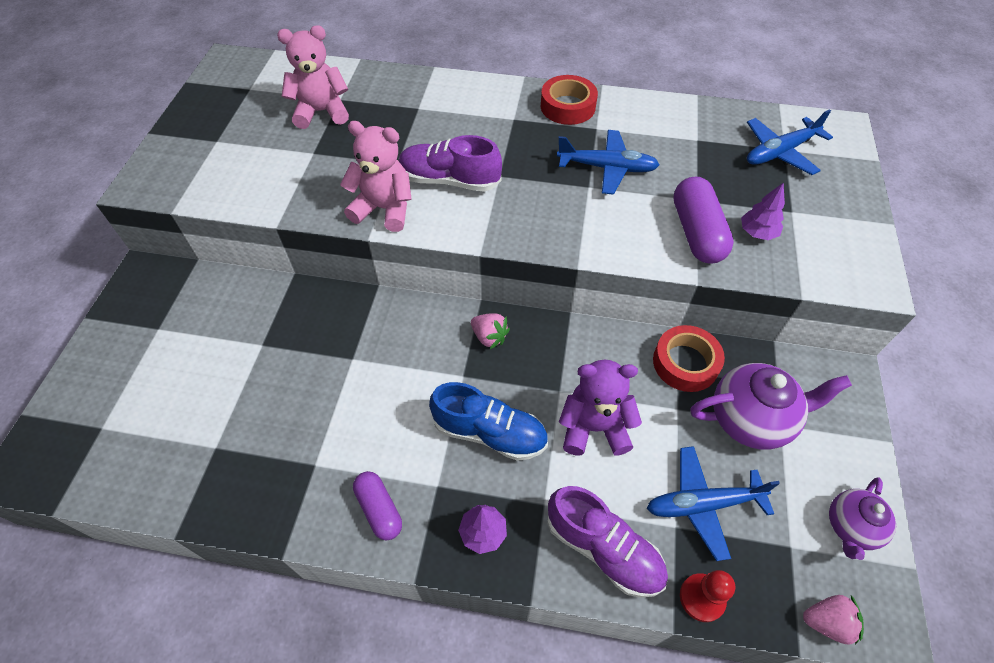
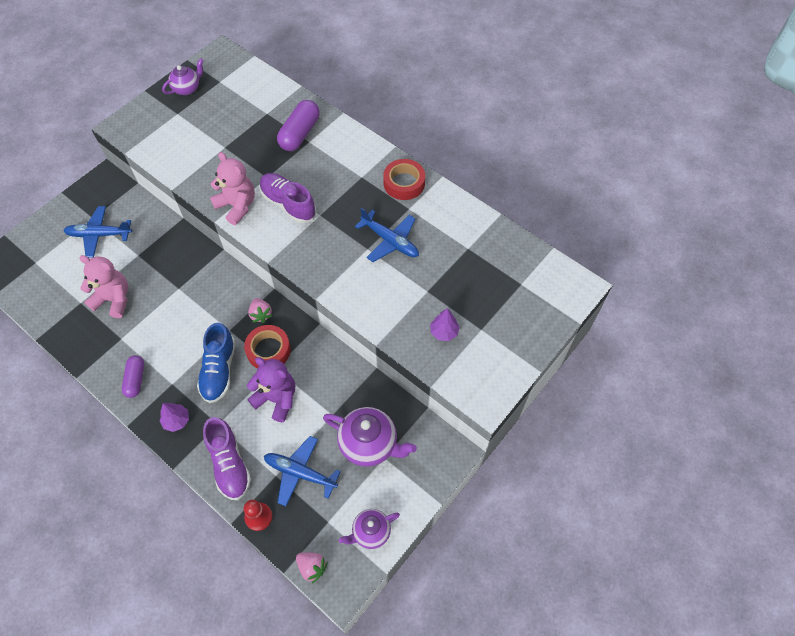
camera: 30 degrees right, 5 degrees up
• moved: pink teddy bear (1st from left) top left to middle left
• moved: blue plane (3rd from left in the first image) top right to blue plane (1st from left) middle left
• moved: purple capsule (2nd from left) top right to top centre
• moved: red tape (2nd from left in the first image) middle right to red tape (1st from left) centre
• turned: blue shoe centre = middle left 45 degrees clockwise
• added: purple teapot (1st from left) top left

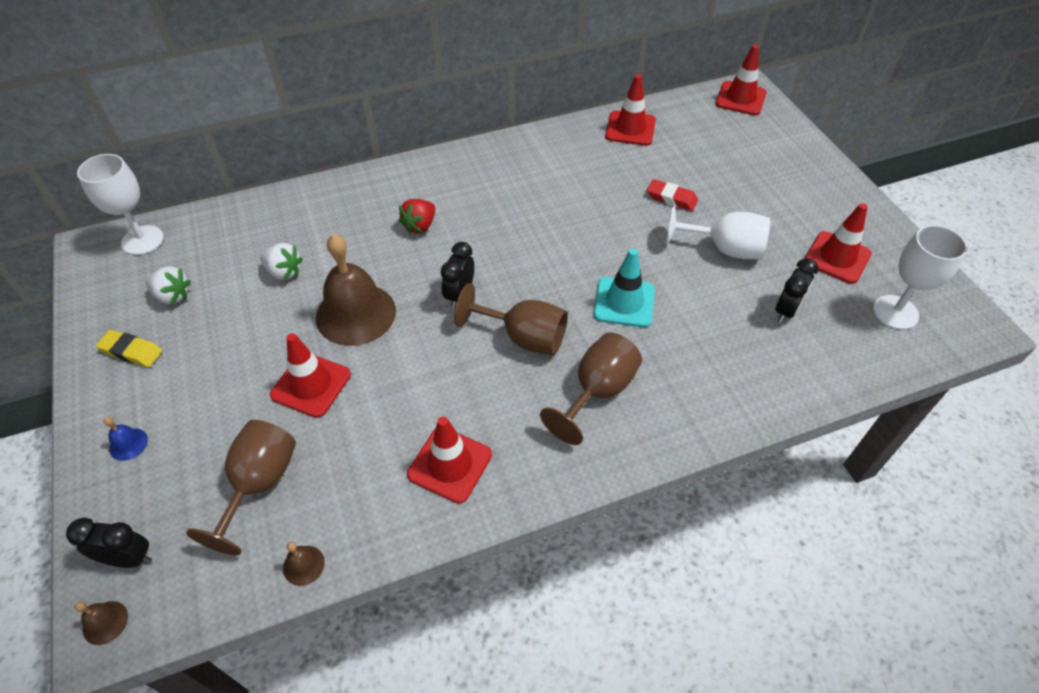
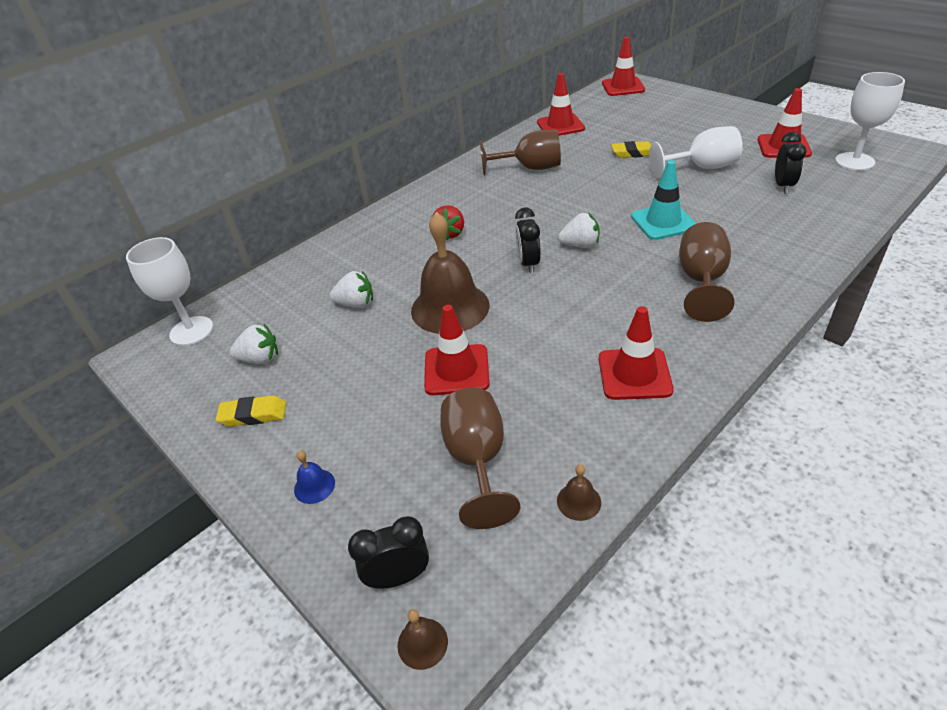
camera: 20 degrees left, 10 degrees down
• recoloured: red eraser top centre to yellow eraser (2nd from left) top centre
• moved: brown goblet (2nd from left) centre to top centre
• added: white strawberry (3rd from left) top centre

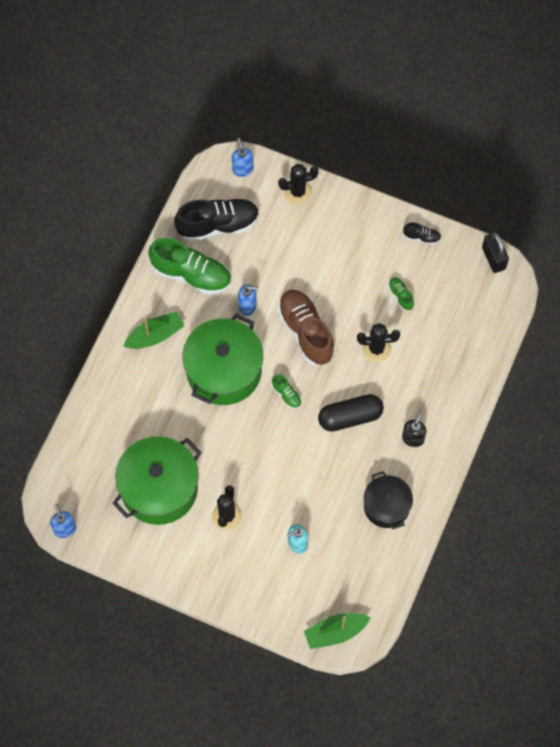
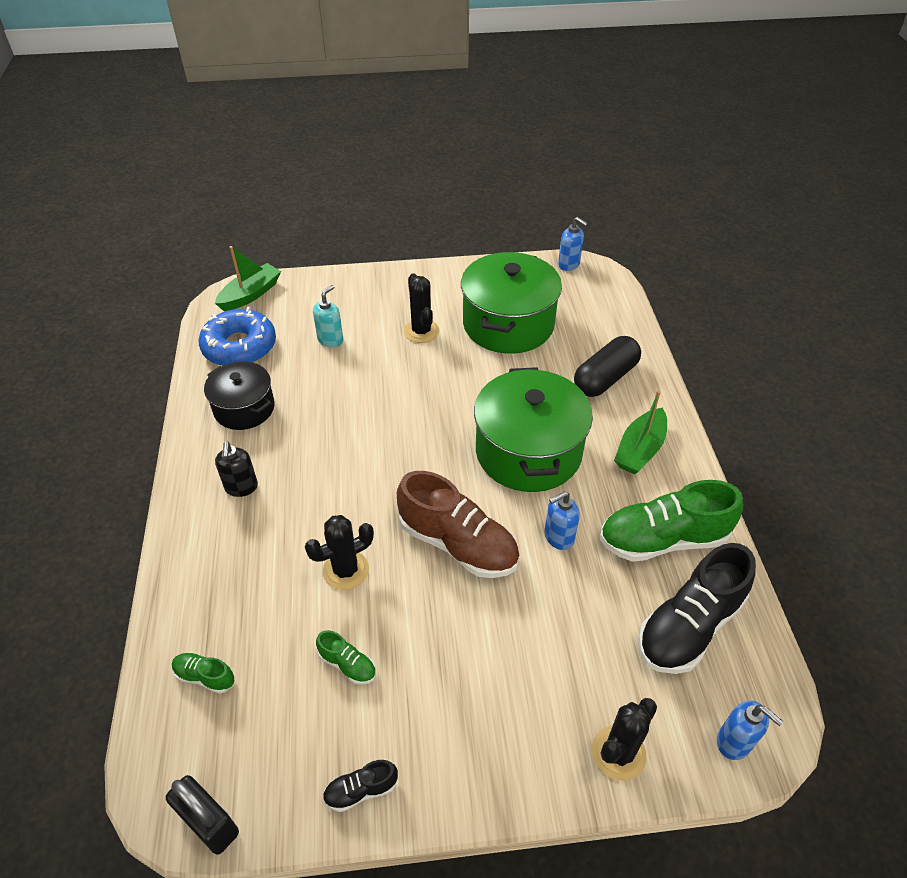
camera: 150 degrees right, 20 degrees down
• moved: green shoe (2nd from left in the first image) centre to green shoe (1st from left) bottom left
• moved: black capsule centre to middle right
• added: blue donut middle left

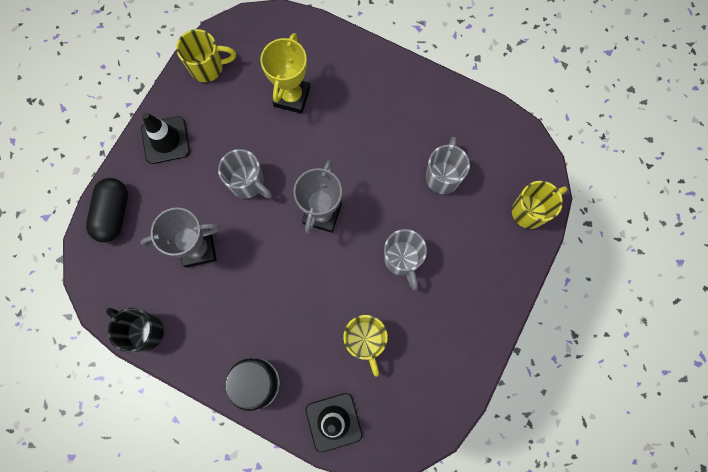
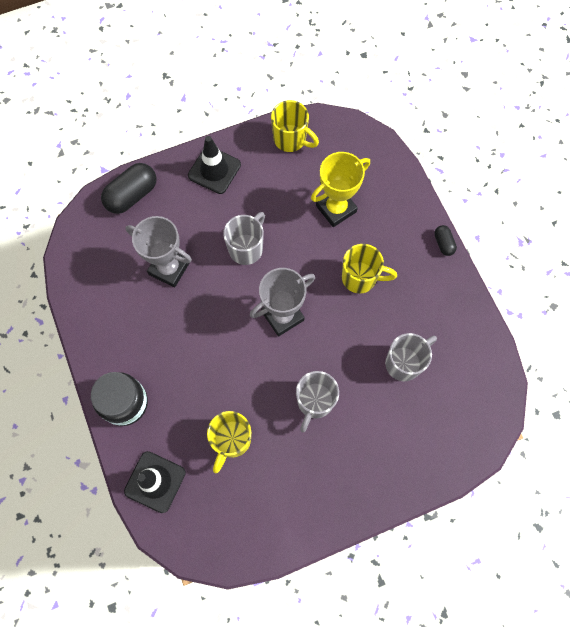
camera: 40 degrees right, 5 degrees down
• turned: grey mug (1st from left) centre = centre 135 degrees counterclockwise
• moved: yellow mug (3rd from left) middle right to centre
• removed: black mug bottom left
• added: black capsule (2nd from left) middle right

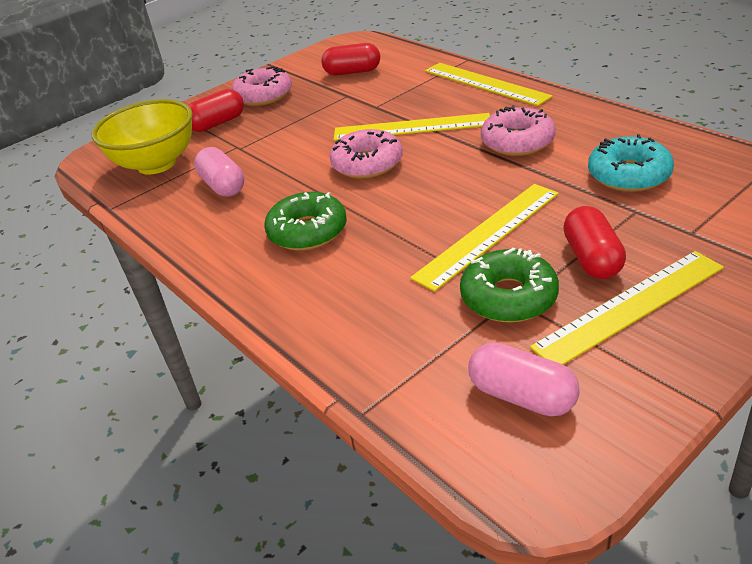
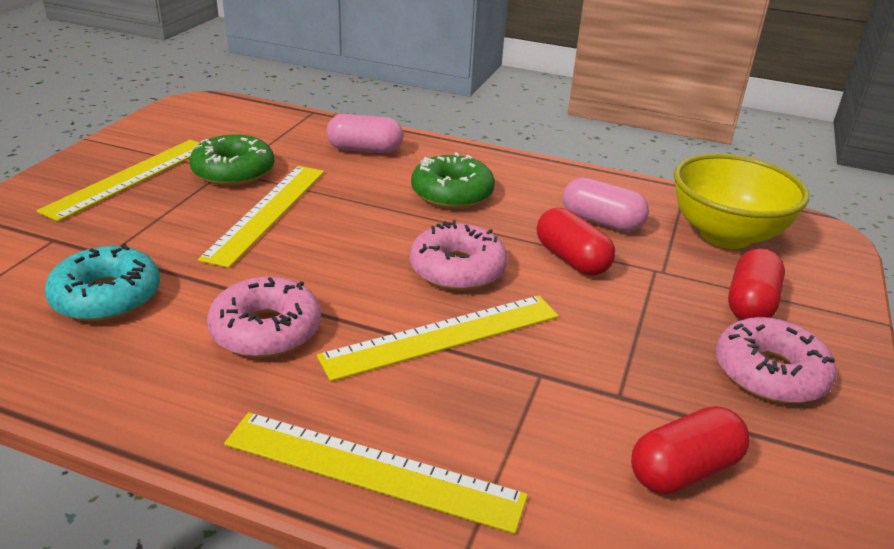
camera: 145 degrees right, 5 degrees down
• moved: red capsule (3rd from left in the first image) middle right to red capsule (1st from left) centre
• moved: pink capsule (2nd from left in the first image) bottom right to pink capsule (1st from left) top centre

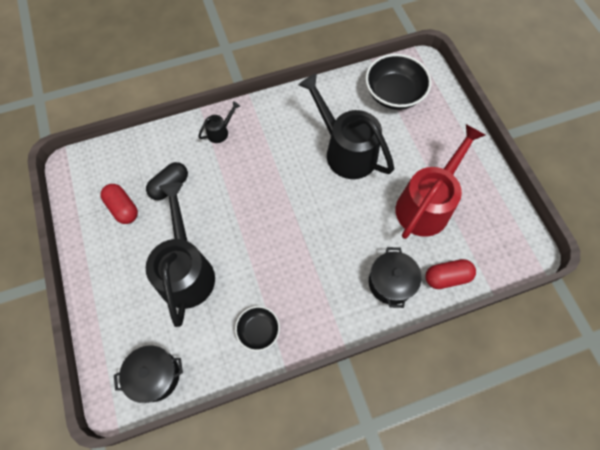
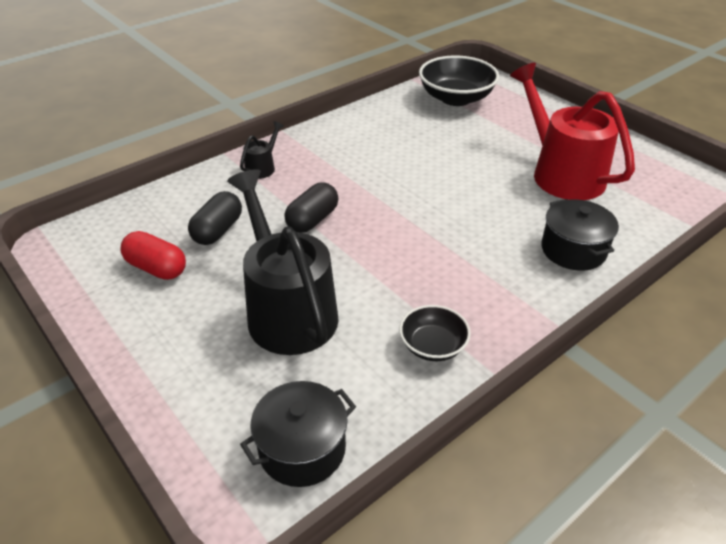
camera: 20 degrees left, 25 degrees down
• removed: black watering can (3rd from left) top centre
• turned: red watering can middle right = top right 45 degrees counterclockwise
• removed: red capsule (2nd from left) middle right
• added: black capsule (2nd from left) centre

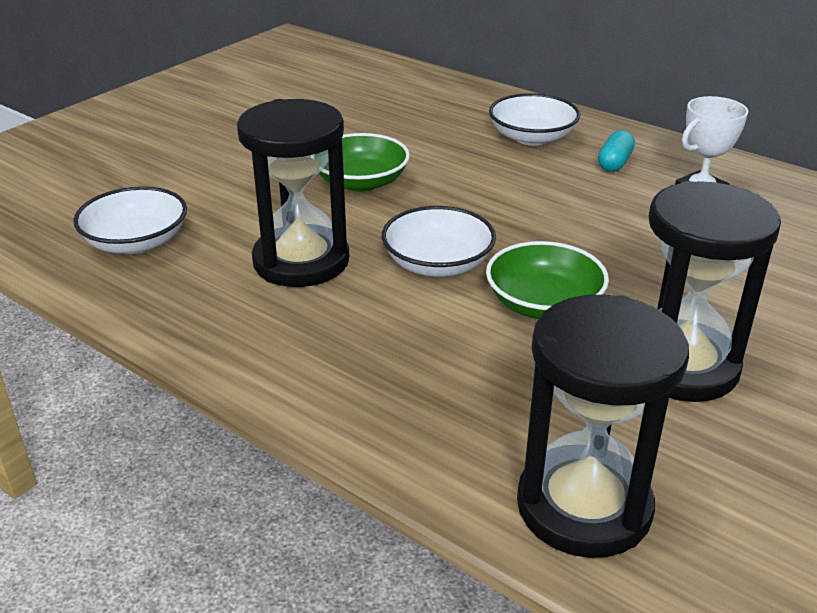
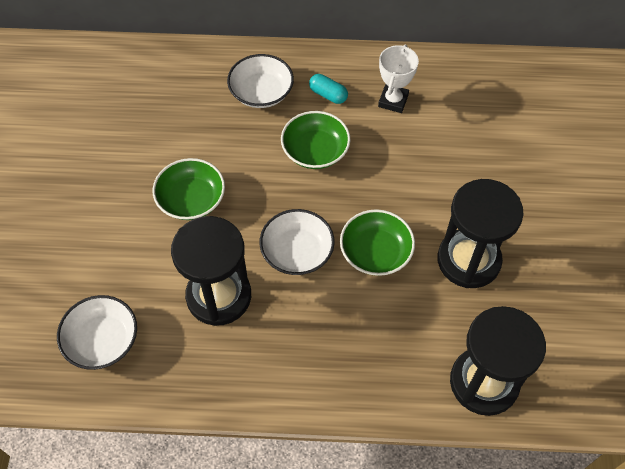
camera: 35 degrees left, 25 degrees up
• turned: turquoise capsule top right = top centre 45 degrees counterclockwise
• added: green bowl (2nd from left) top centre

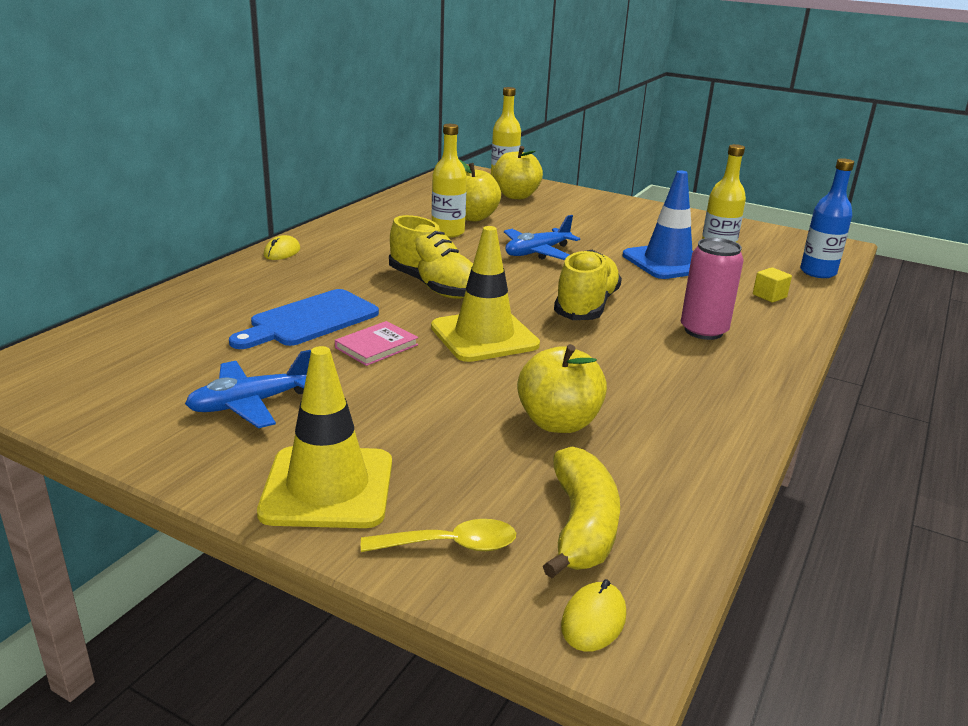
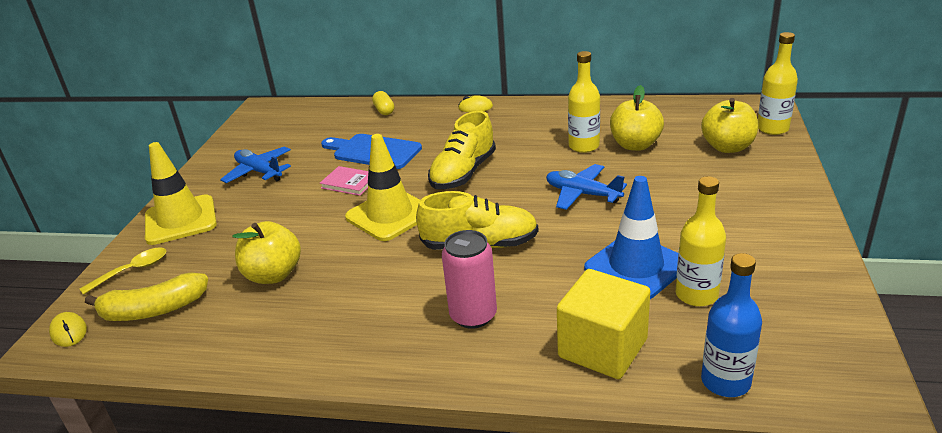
camera: 75 degrees right, 5 degrees up
• resized: yellow cube middle right = bottom centre x2.34
• turned: yellow spoon bottom centre = middle left 105 degrees counterclockwise
• turned: yellow mouse (2nd from left in the first image) bottom centre = bottom left 45 degrees clockwise
• added: yellow capsule top centre

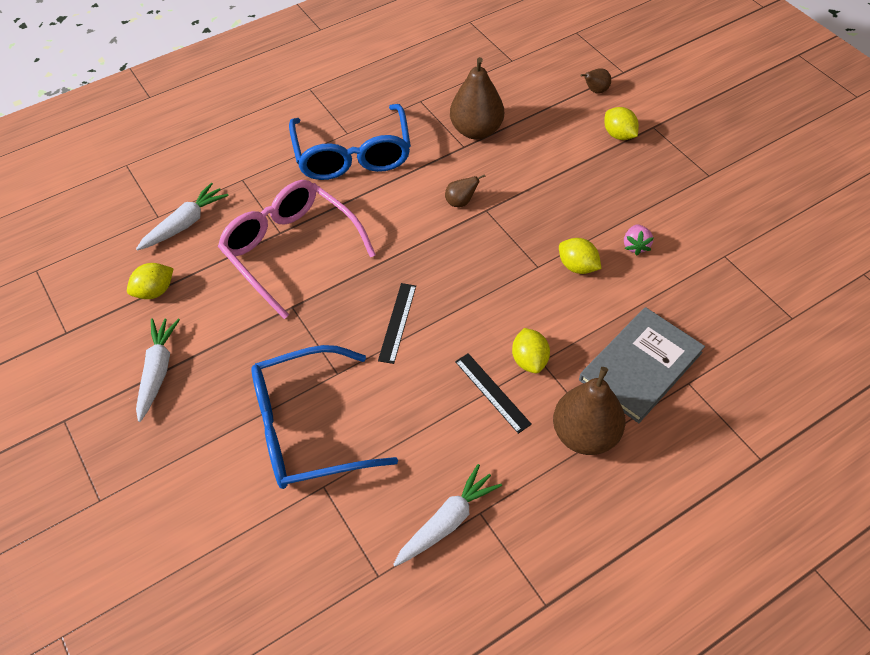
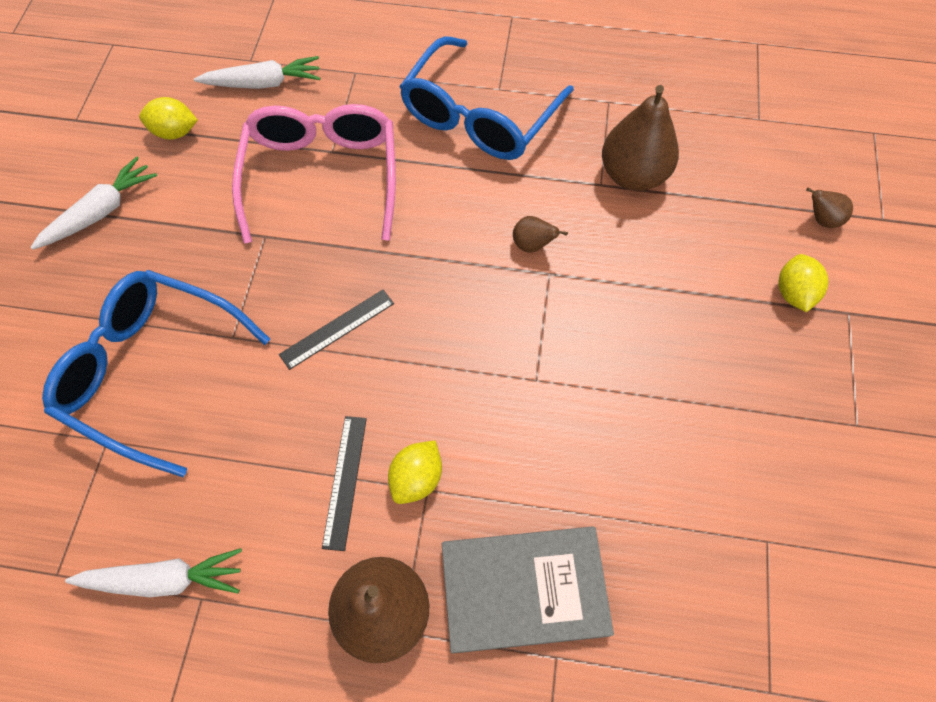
camera: 40 degrees right, 10 degrees up
• removed: pink strawberry middle right
• removed: yellow lemon (3rd from left) middle right

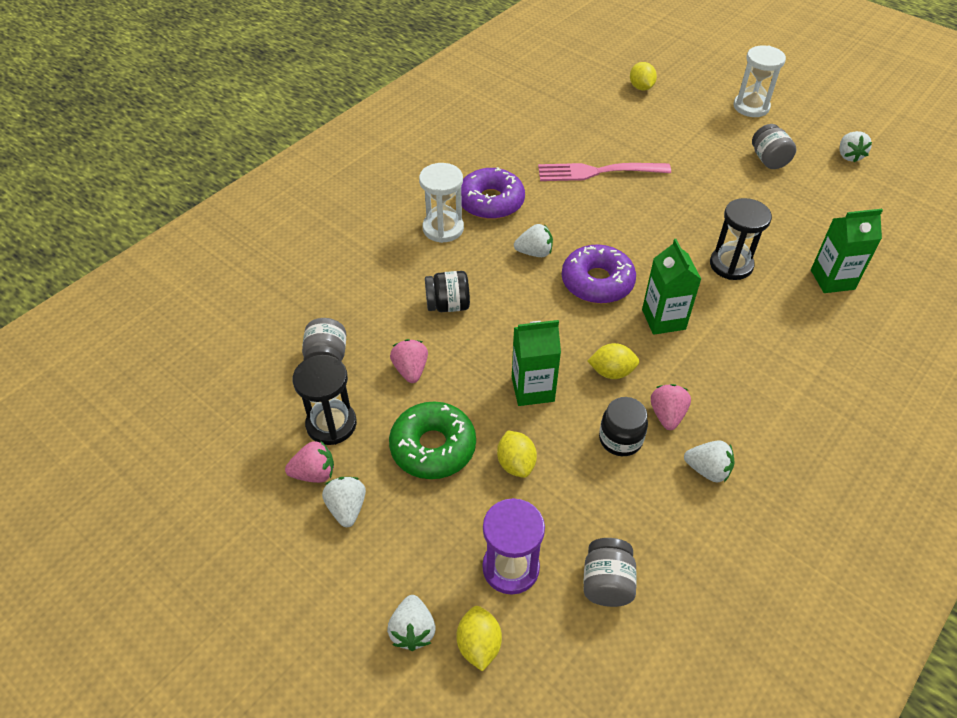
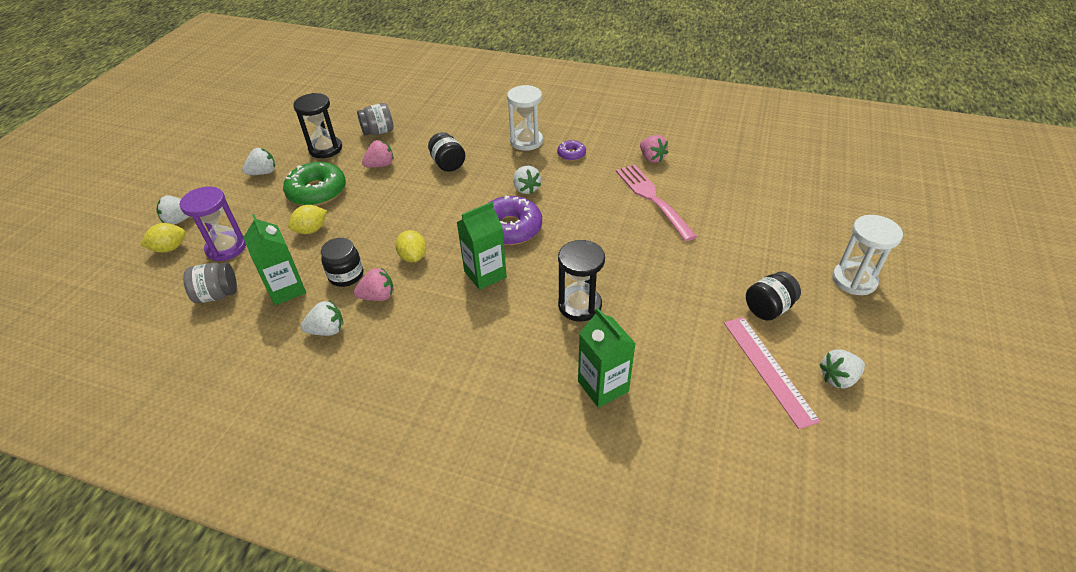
camera: 70 degrees right, 5 degrees down
• removed: yellow lemon (4th from left) top right
• recoloured: grey jar (3rd from left) top right to black jar (3rd from left) middle right
• resized: purple donut (1st from left in the first image) top centre = top centre x0.51
• moved: green carton (1st from left) centre to middle left
• turned: white strawberry (4th from left in the first image) middle right = middle left 105 degrees counterclockwise
• moved: pink strawberry (1st from left in the first image) middle left to pink strawberry (3rd from left) top centre
• added: pink ruler middle right

